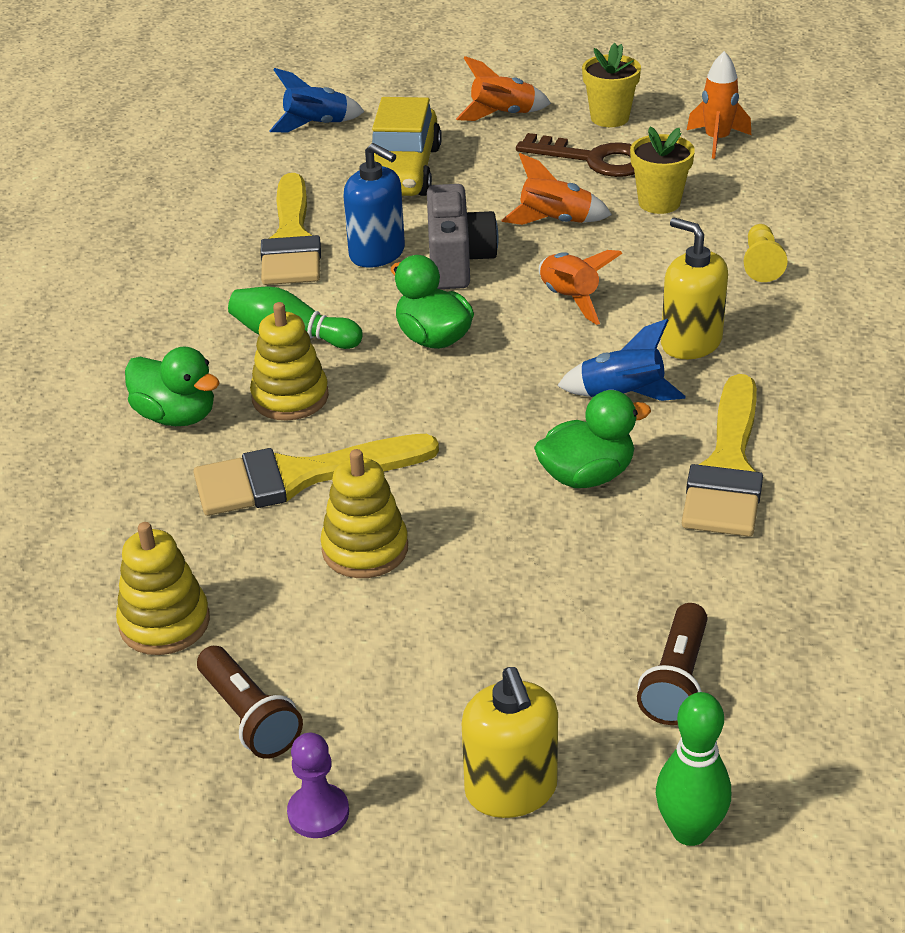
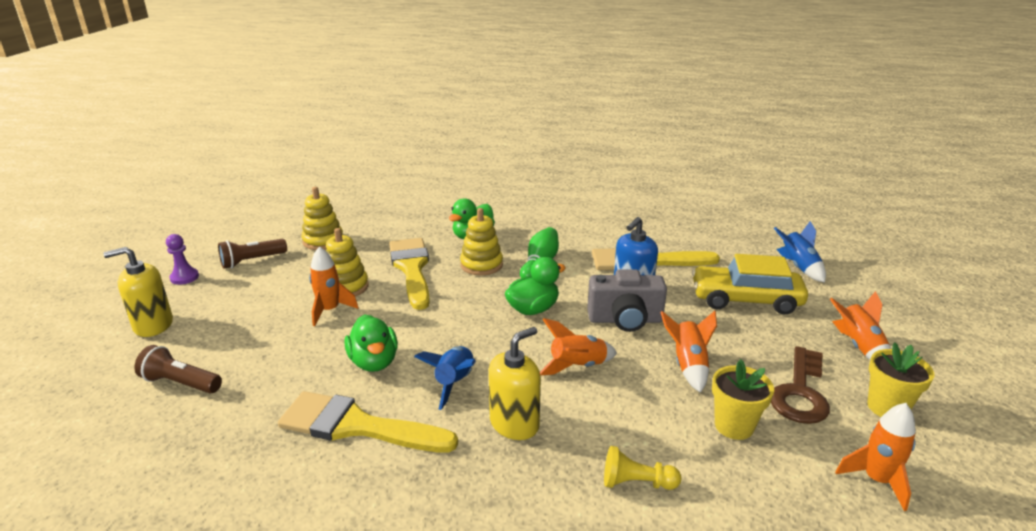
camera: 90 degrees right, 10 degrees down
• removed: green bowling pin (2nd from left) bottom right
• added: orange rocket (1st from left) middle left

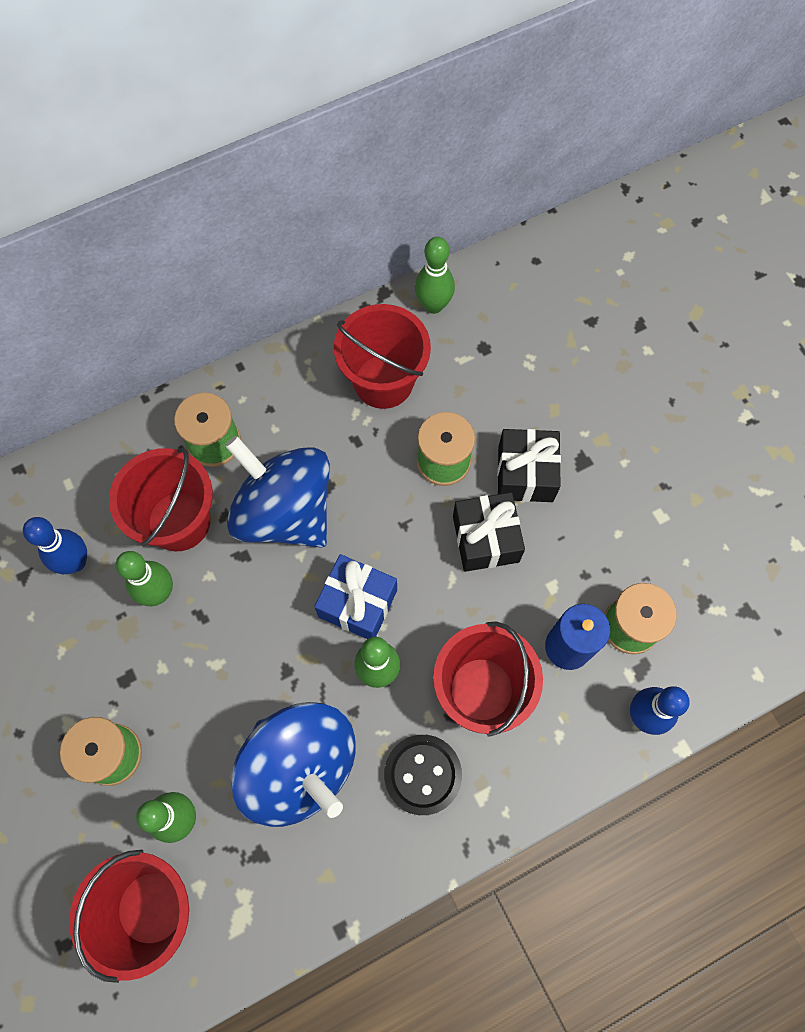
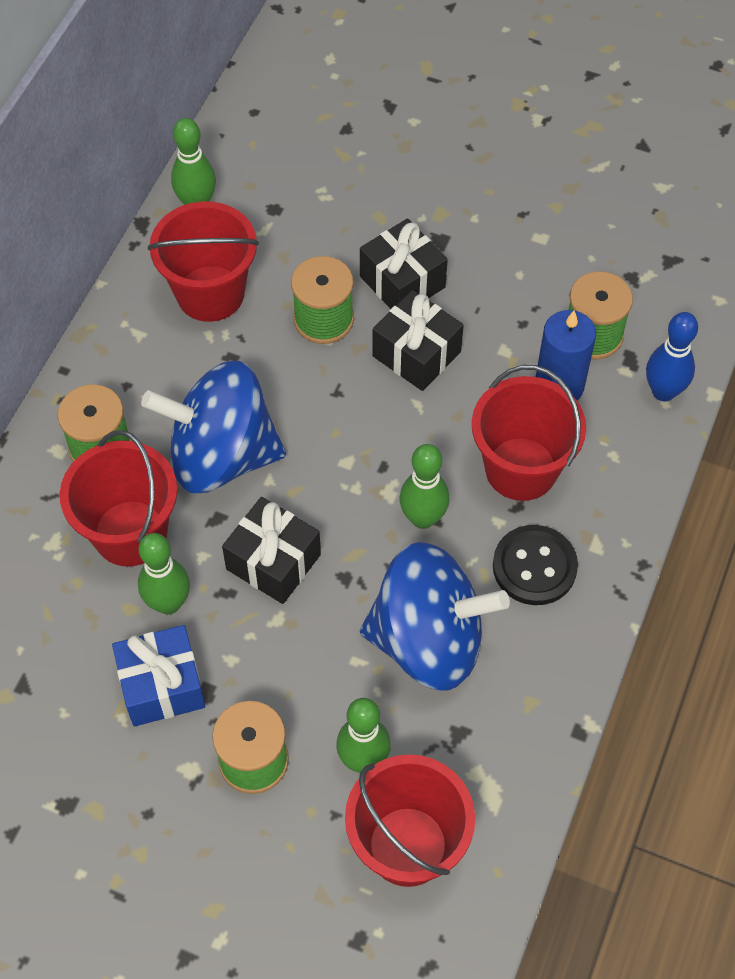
camera: 40 degrees left, 10 degrees down
• removed: blue bowling pin (1st from left) middle left
• moved: blue gift centre to bottom left
• added: black gift (1st from left) centre

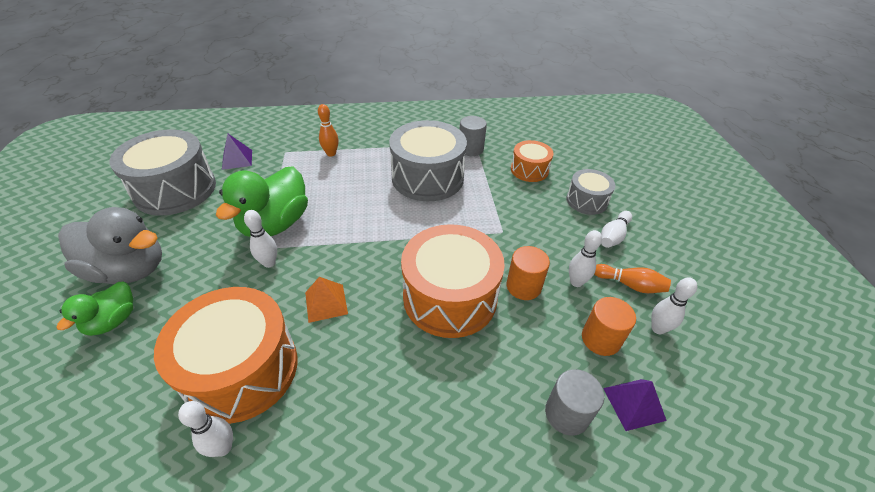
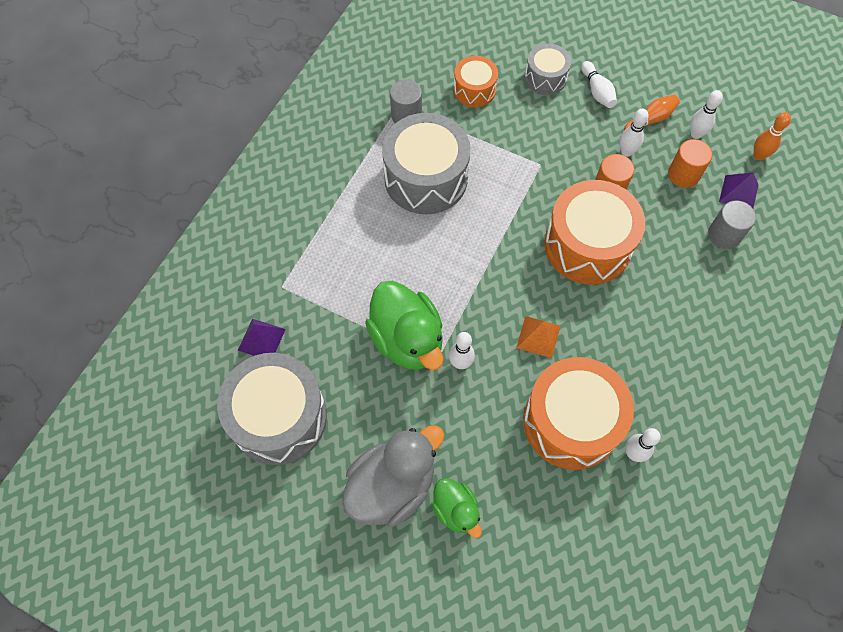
camera: 55 degrees left, 20 degrees up
• moved: orange bowling pin (1st from left in the first image) top centre to orange bowling pin (2nd from left) top right

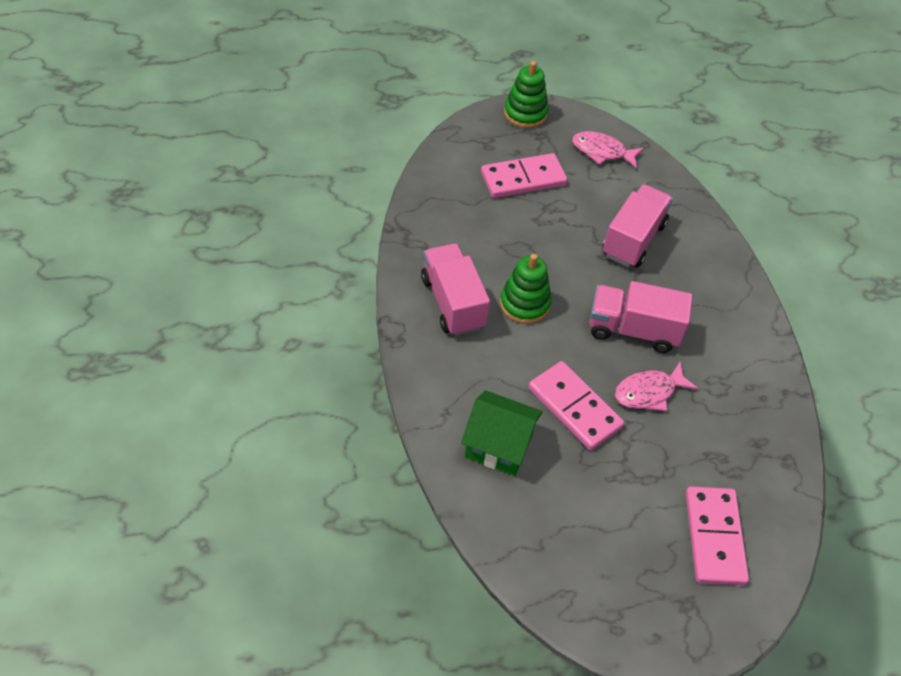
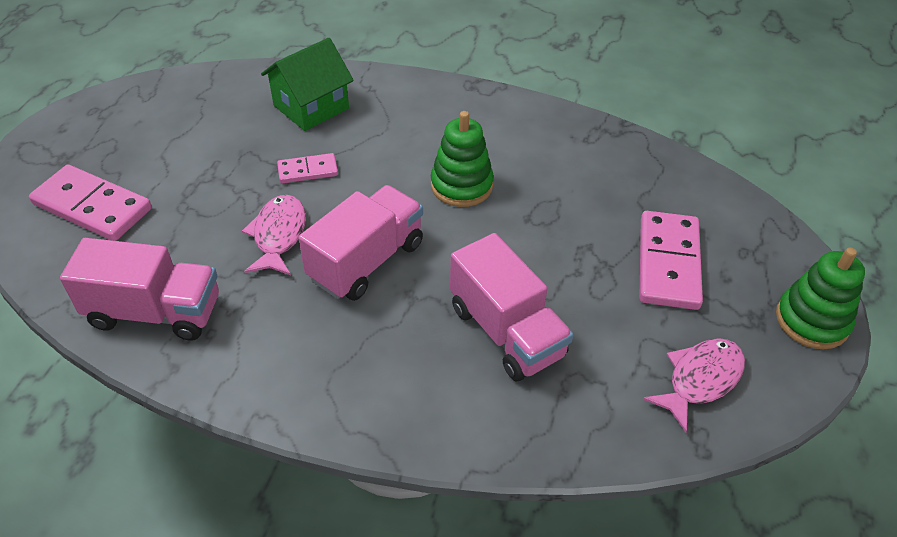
camera: 120 degrees right, 5 degrees down
• moved: pink truck (1st from left) centre to middle left
• resized: pink domino (2nd from left) centre = top centre x0.54

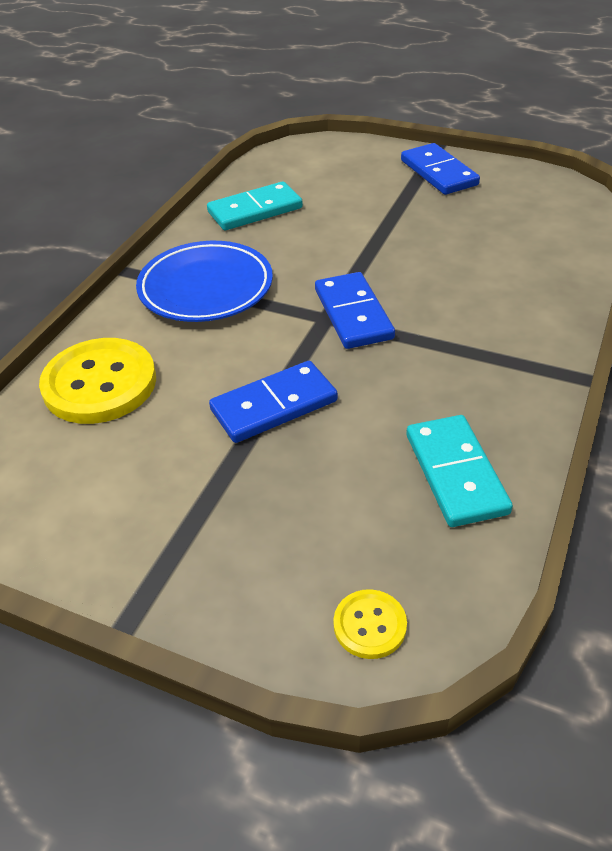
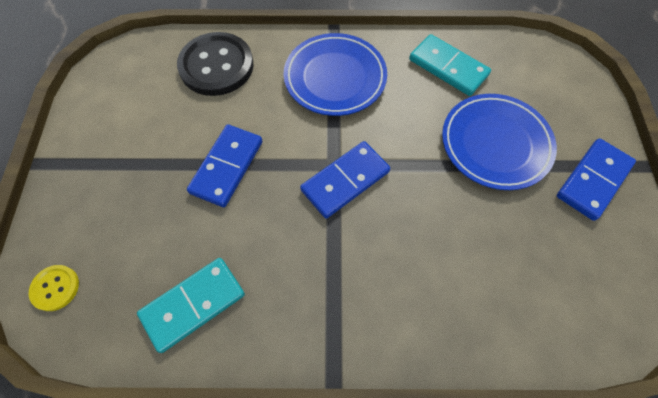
camera: 65 degrees right, 20 degrees up
• recoloured: yellow button (1st from left) middle left to black button top left
• turned: blue domino (1st from left) centre = centre 75 degrees clockwise
• added: blue plate (2nd from left) middle right

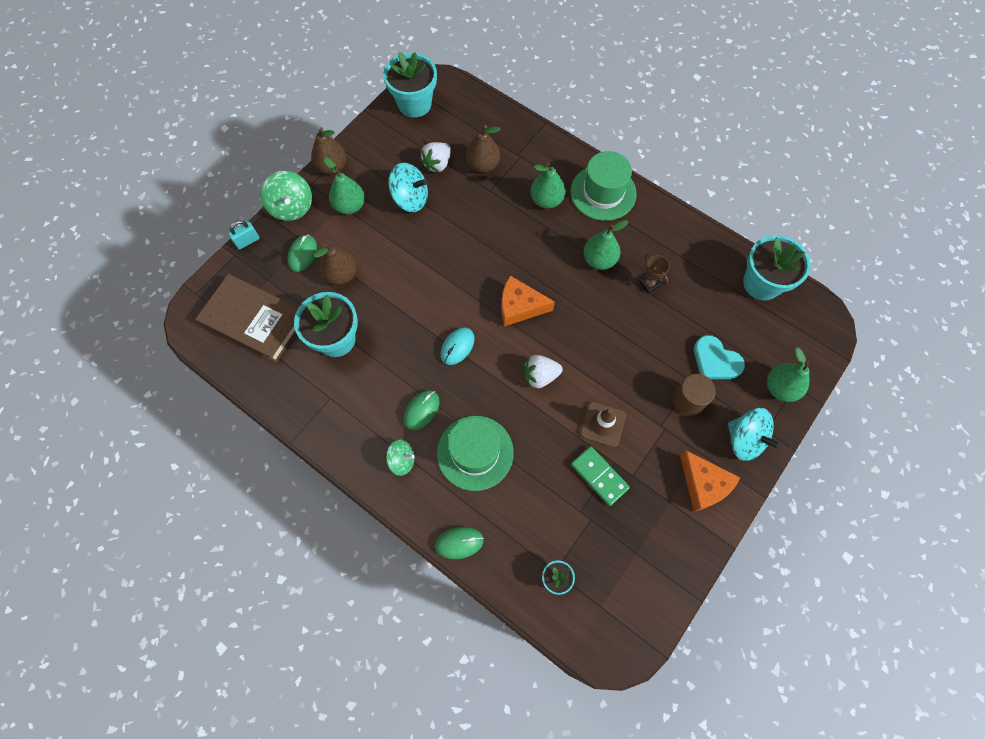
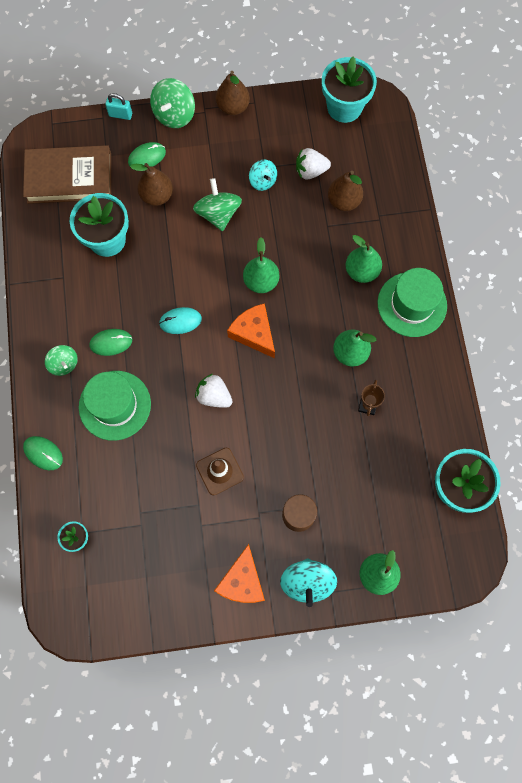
camera: 45 degrees right, 5 degrees up
• moved: green pear (1st from left) top centre to centre
• resized: turquoise spinning top (1st from left) top centre = top centre x0.63
• turned: brown book middle left = top left 75 degrees counterclockwise
• removed: turquoise heart middle right
• removed: green domino centre
• added: green spinning top (3rd from left) top centre

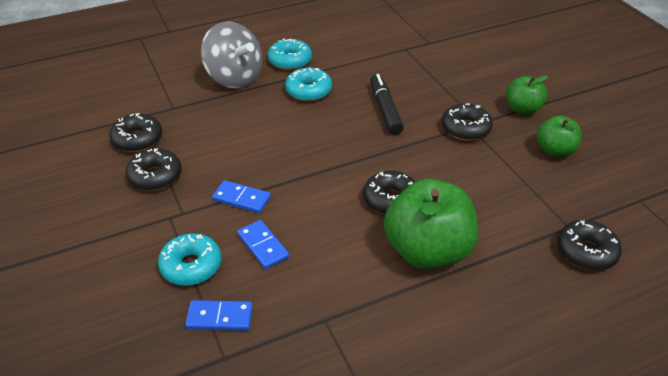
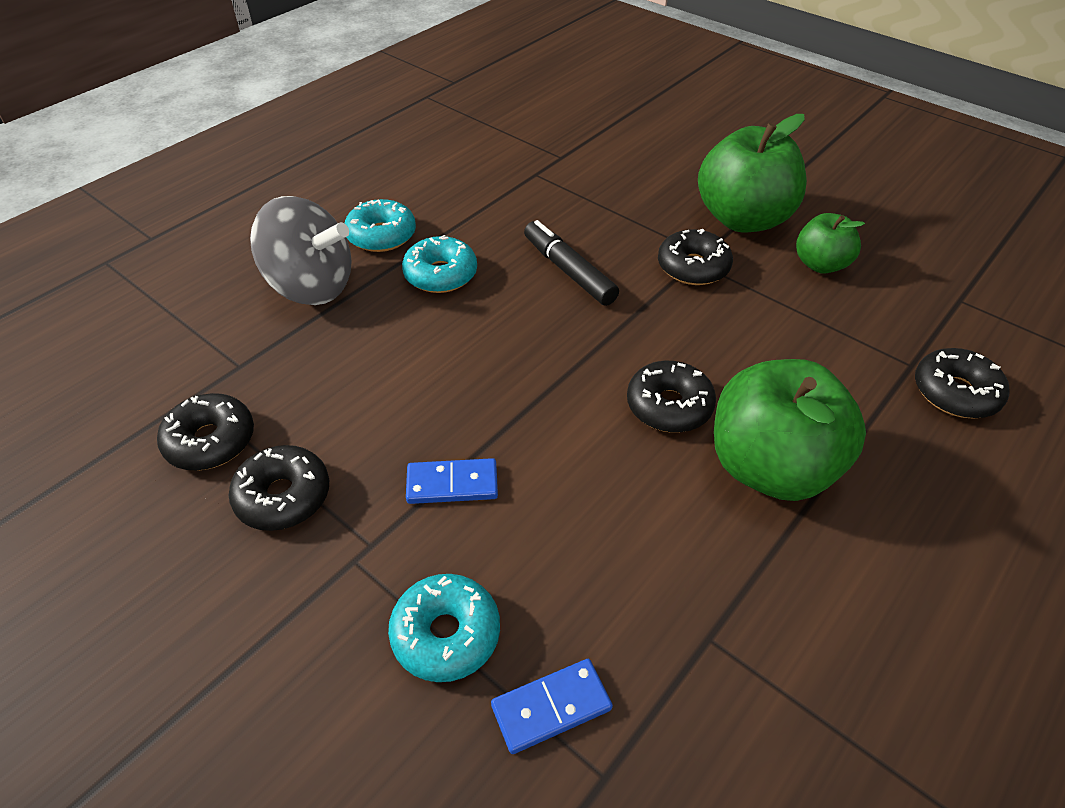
camera: 25 degrees left, 5 degrees up
• resized: green apple (2nd from left in the first image) top right = top right x1.81
• removed: blue domino (3rd from left) centre

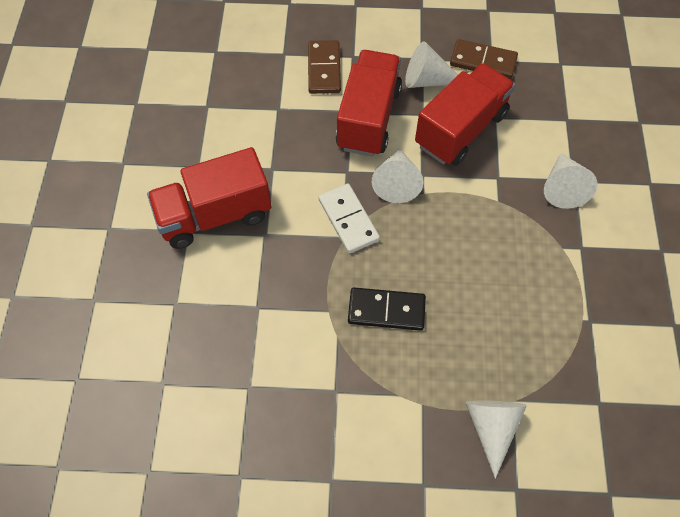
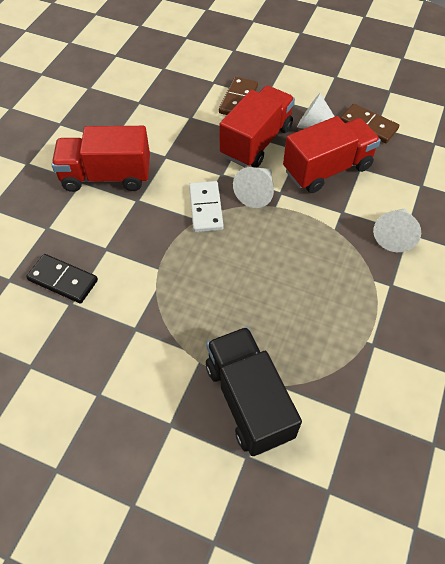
camera: 20 degrees right, 5 degrees down
• moved: black domino centre to middle left
• replaced: white cone (3rd from left) bottom right to black truck bottom centre

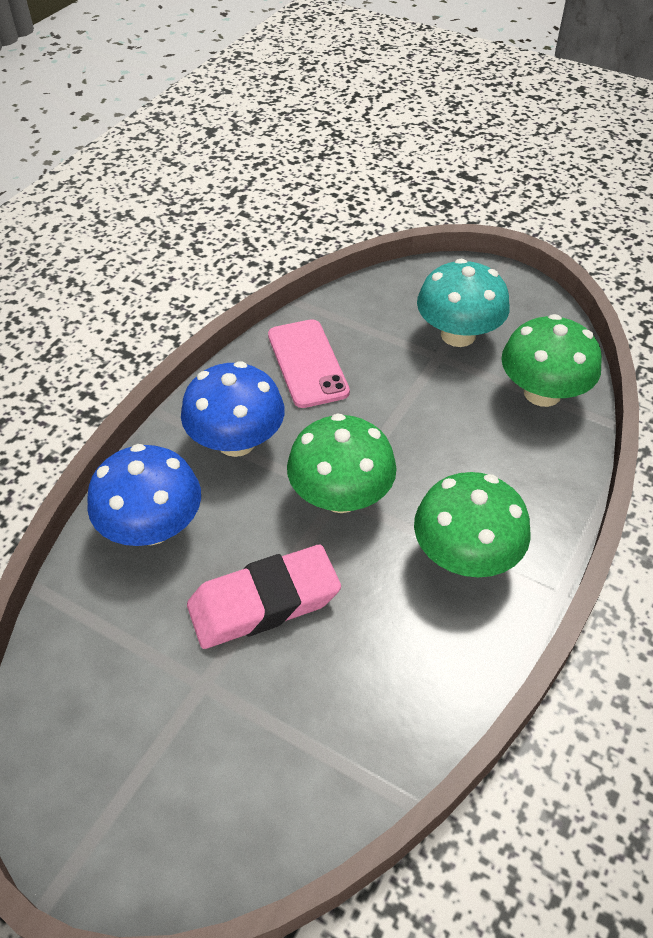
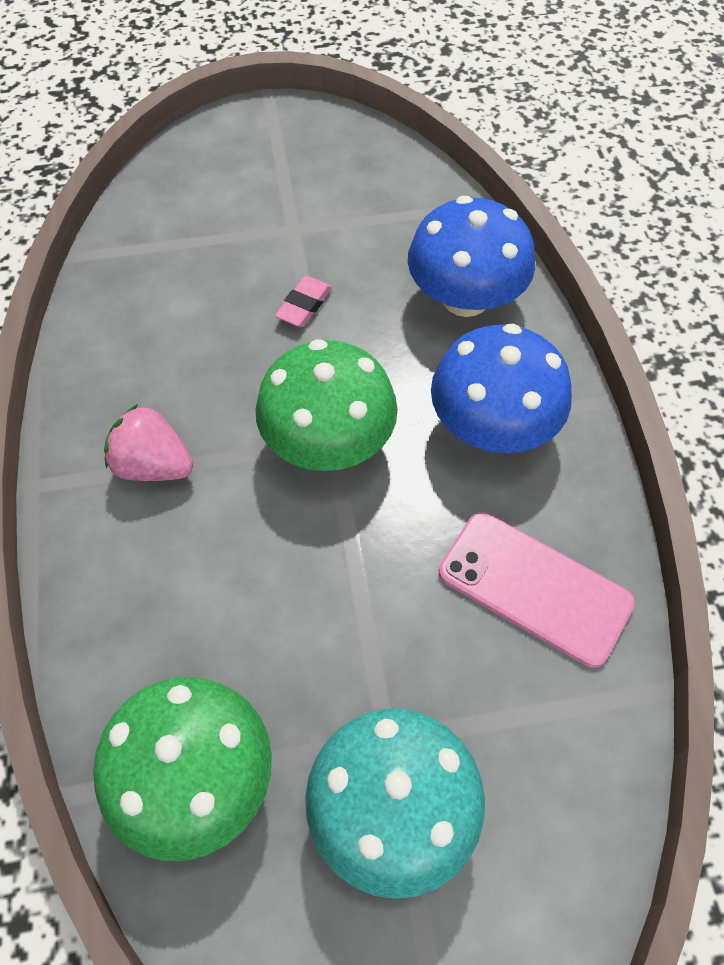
camera: 140 degrees right, 10 degrees up
• replaced: green mushroom (2nd from left) middle right to pink strawberry middle left
• resized: pink eraser centre = top centre x0.45

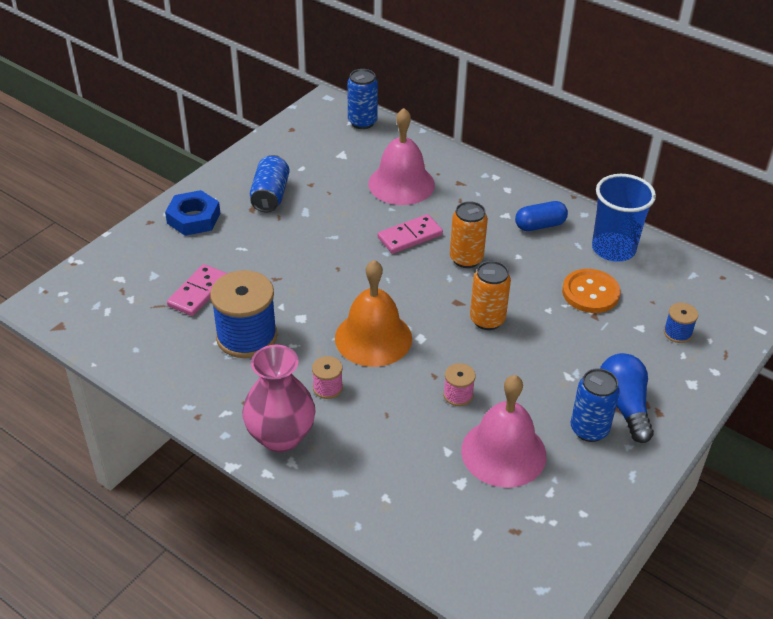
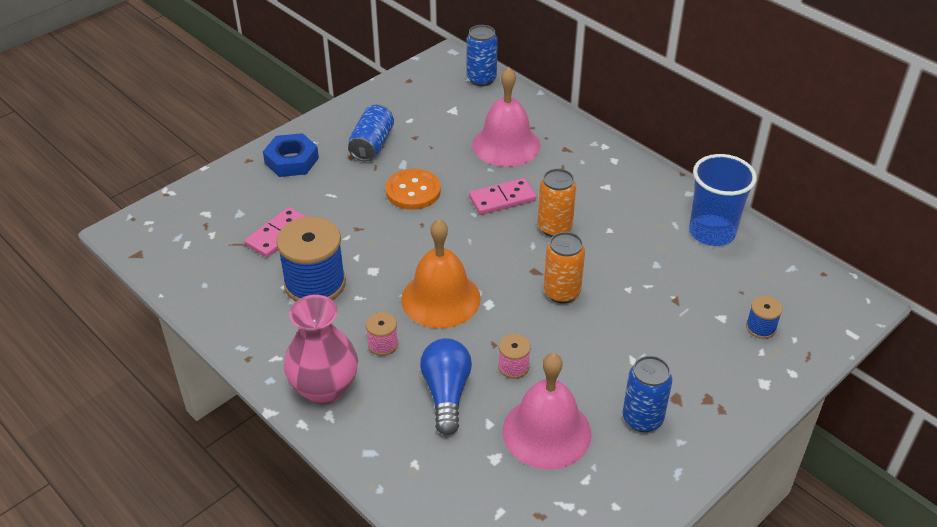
camera: 10 degrees right, 0 degrees up
• removed: blue capsule middle right
• moved: orange button middle right to centre
• moved: blue light bulb middle right to bottom centre

